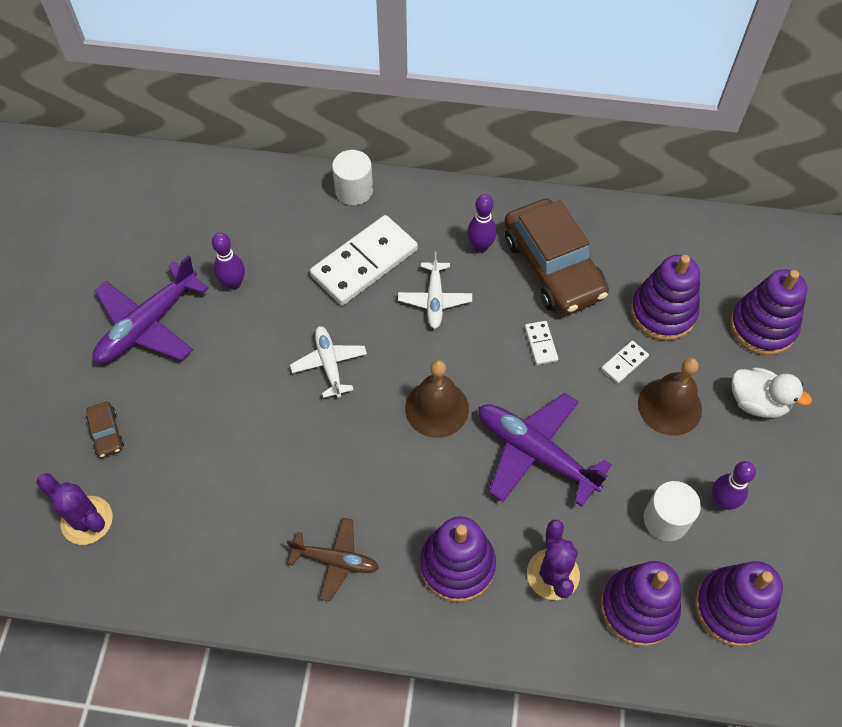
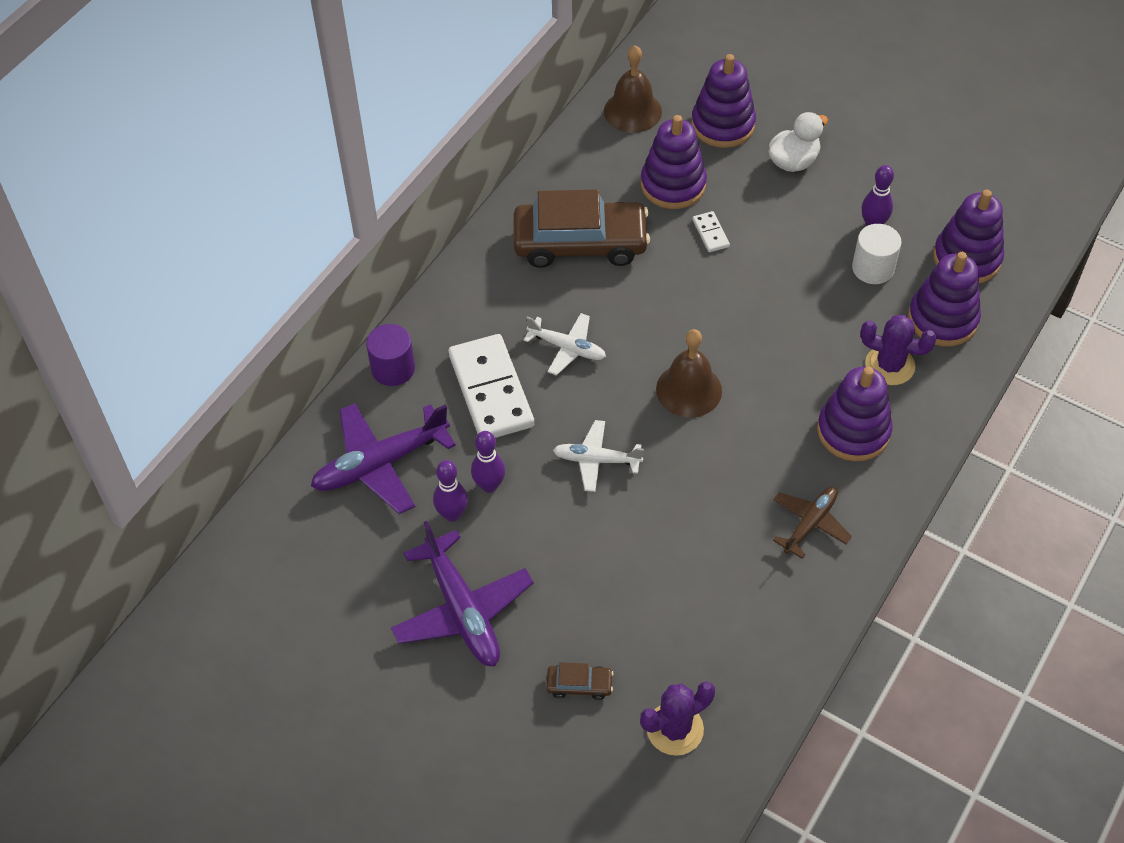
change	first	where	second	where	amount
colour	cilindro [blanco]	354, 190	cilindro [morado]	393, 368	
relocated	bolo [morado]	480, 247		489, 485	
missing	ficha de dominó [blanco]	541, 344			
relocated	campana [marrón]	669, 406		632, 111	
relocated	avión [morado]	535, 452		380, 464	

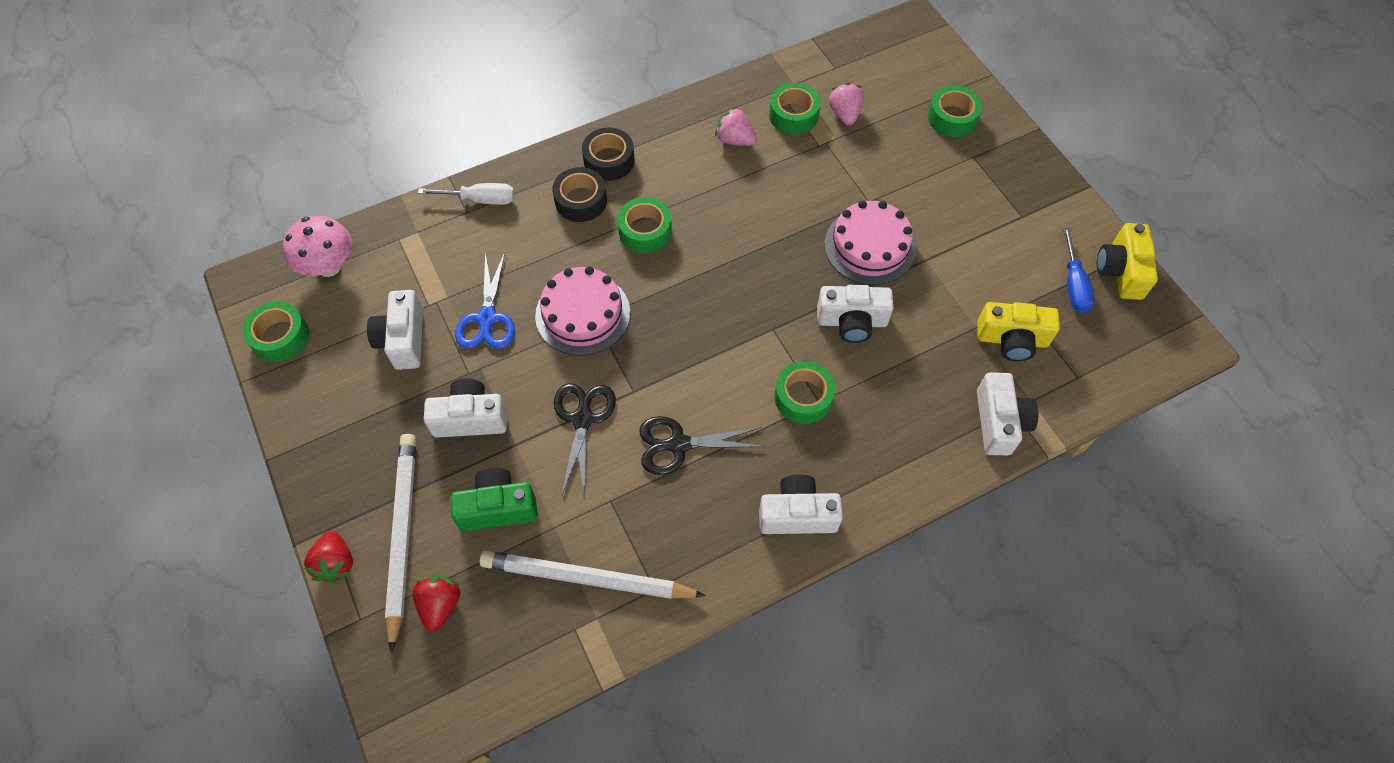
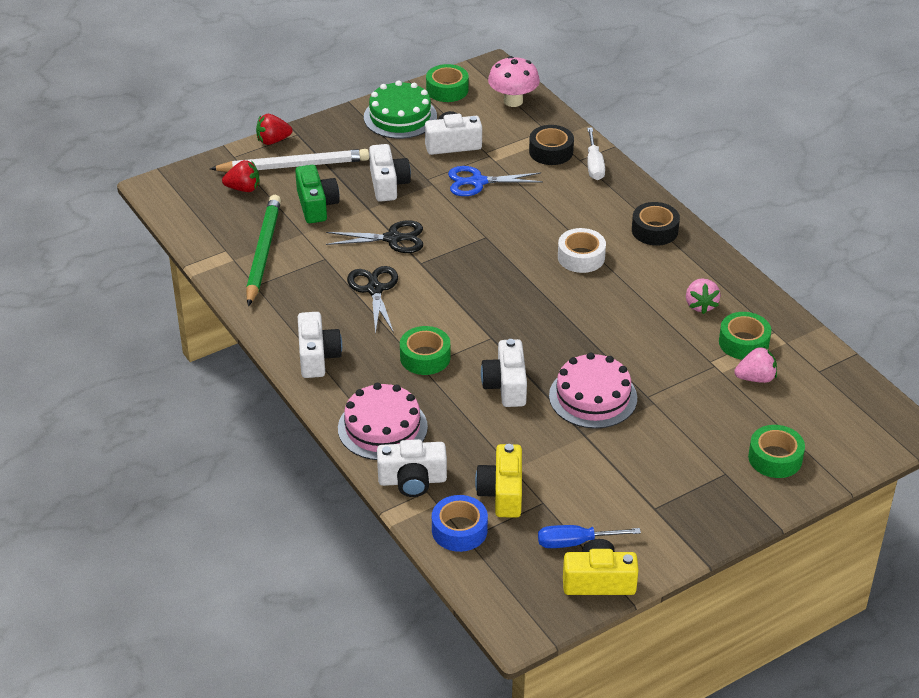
change	first	where	second	where	amount
spun	fresa [rosa]	735, 140		700, 305	150 degrees clockwise
relocated	cinta adhesiva [negro]	581, 201		551, 151	
colour	cinta adhesiva [verde]	645, 231	cinta adhesiva [blanco]	581, 257	
relocated	tarta [rosa]	583, 314		382, 427	
colour	lápiz [blanco]	587, 578	lápiz [verde]	263, 252	
appeared			tarta [verde]	400, 117	
appeared			cinta adhesiva [azul]	459, 530	

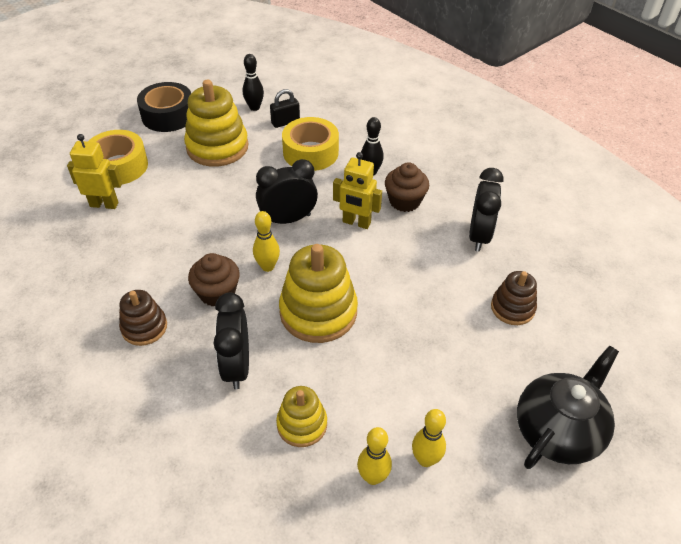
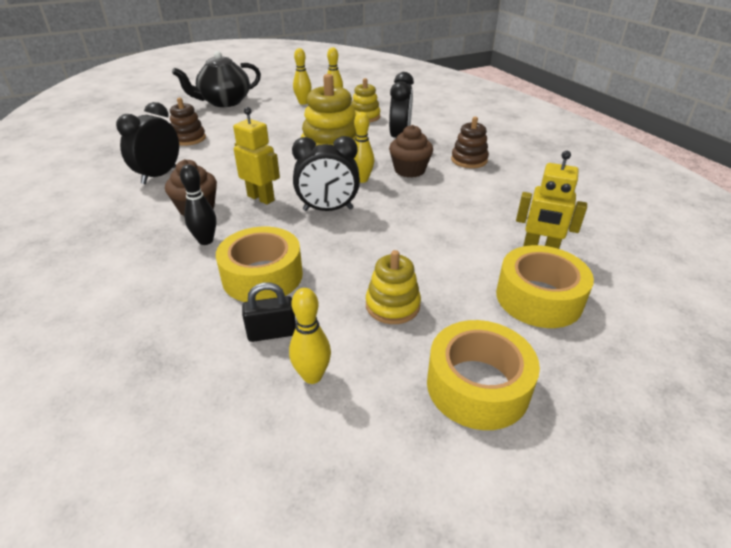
change	first	where	second	where	amount
colour	bolo [negro]	254, 107	bolo [amarillo]	312, 376	
size	juguete apilable [amarillo]	217, 147		392, 305	x0.57
colour	cinta adhesiva [negro]	168, 115	cinta adhesiva [amarillo]	477, 386	

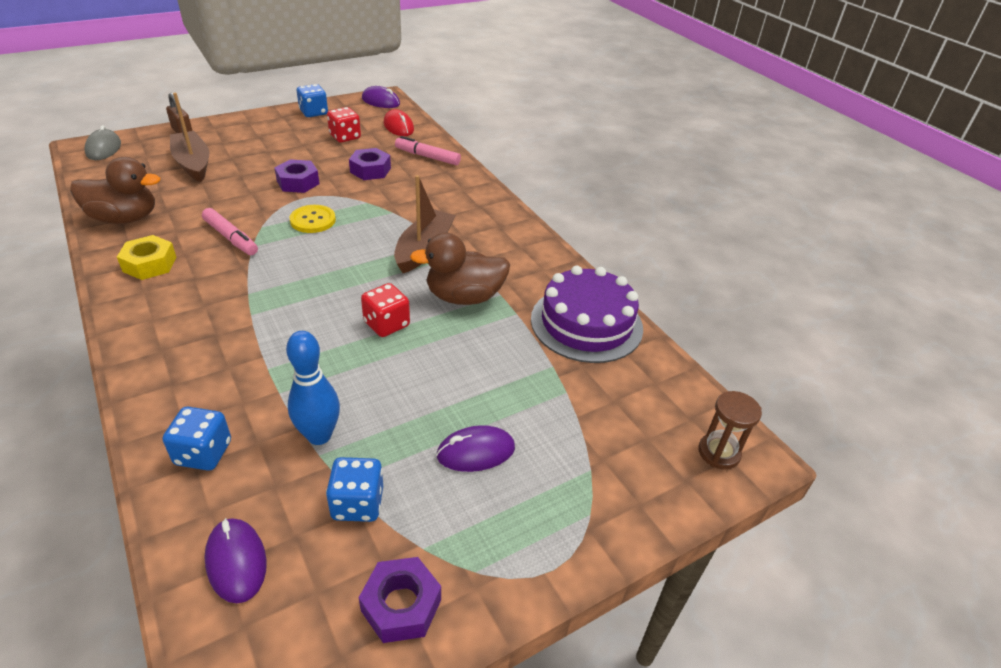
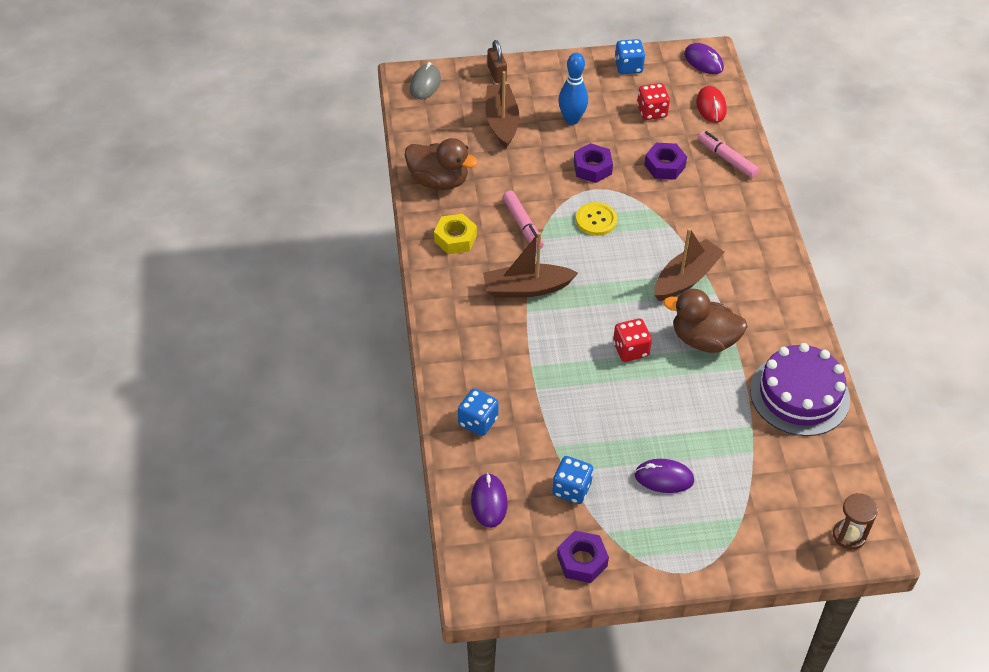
change	first	where	second	where	amount
relocated	bolo [azul]	319, 435		571, 119	
appeared			barco [marrón]	526, 288	

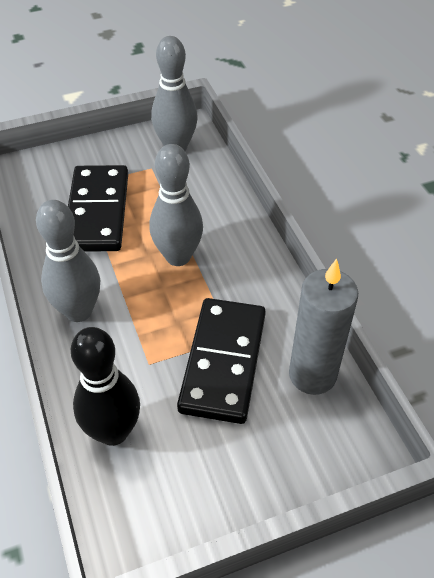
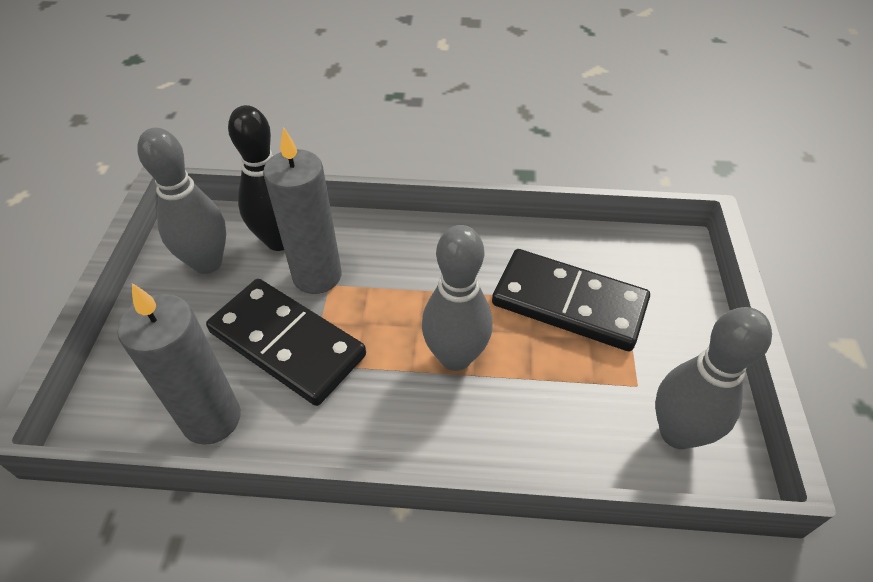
change	first	where	second	where	amount
relocated	bolo [gris]	78, 311		207, 263	
appeared			vela [gris]	317, 276	

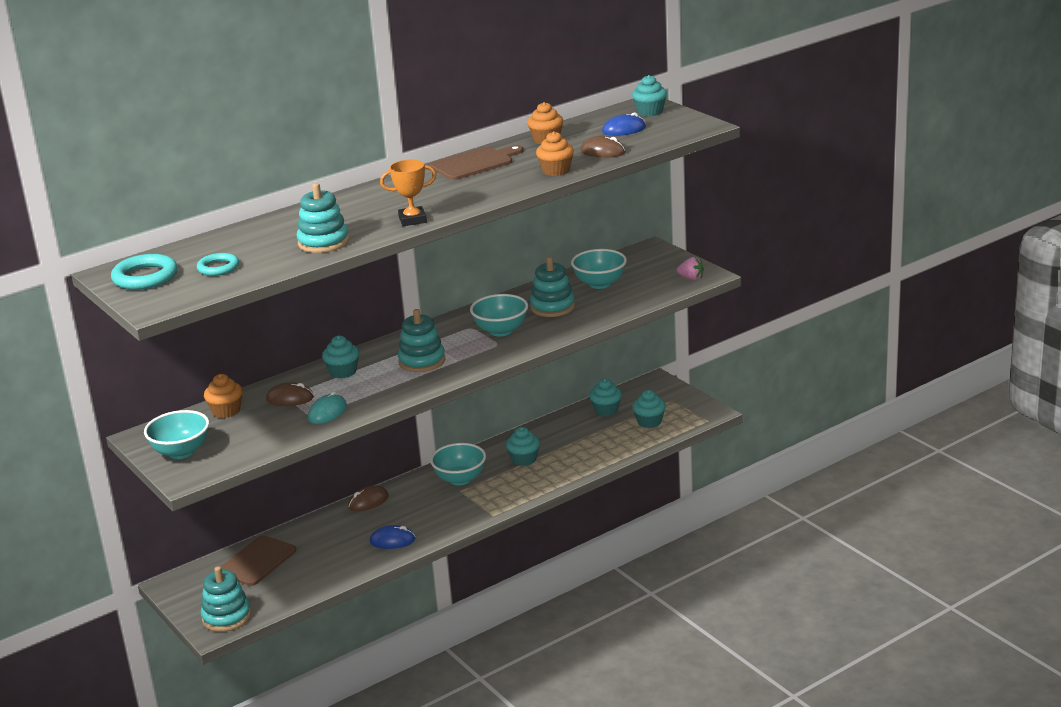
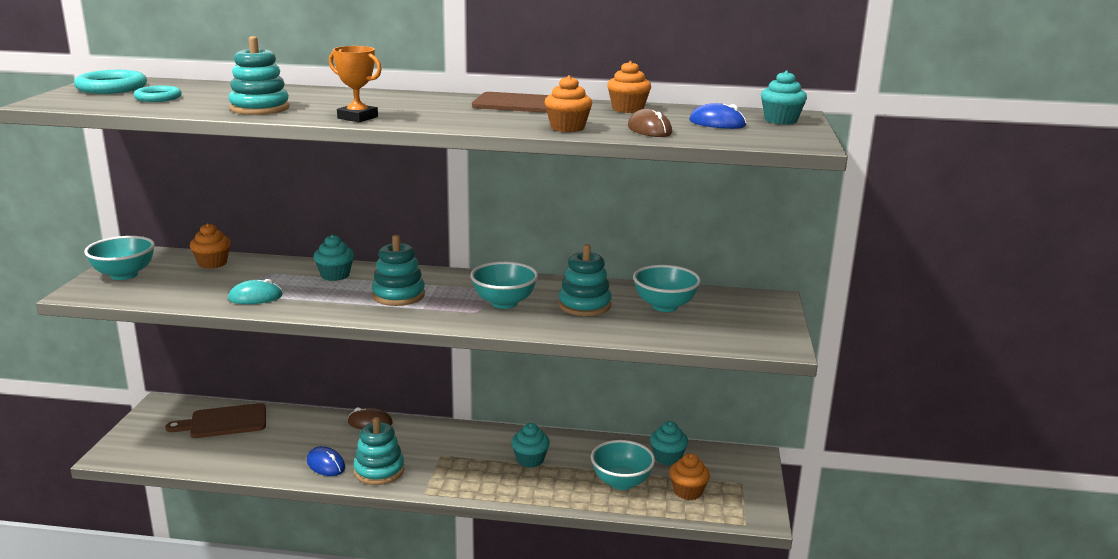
change	first	where	second	where	amount
missing	fresa [rosa]	691, 278			
missing	ratón [marrón]	290, 398			
colour	magdalena [turquesa]	649, 422	magdalena [naranja]	687, 491	
relocated	cuenco [turquesa]	460, 479		621, 482	
relocated	juguete apilable [turquesa]	226, 617		379, 471	

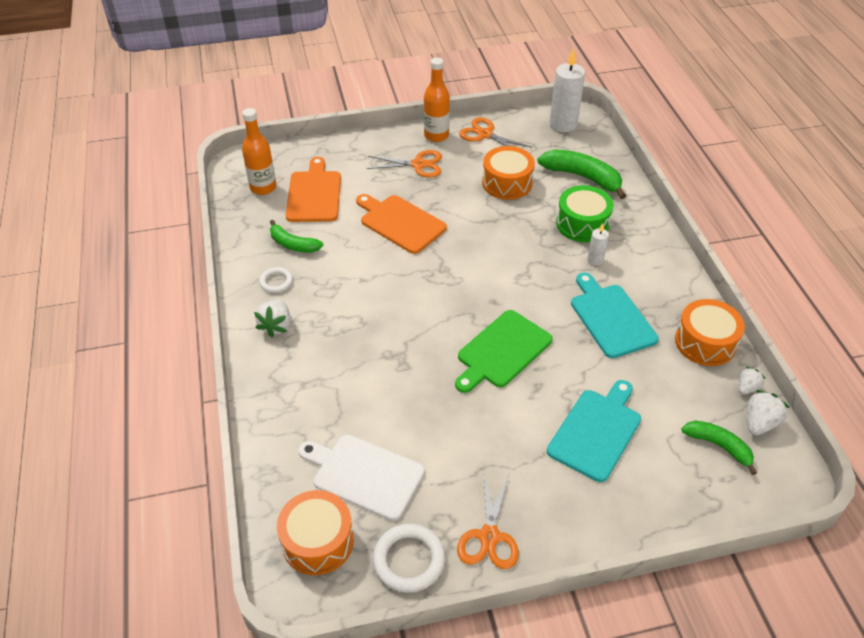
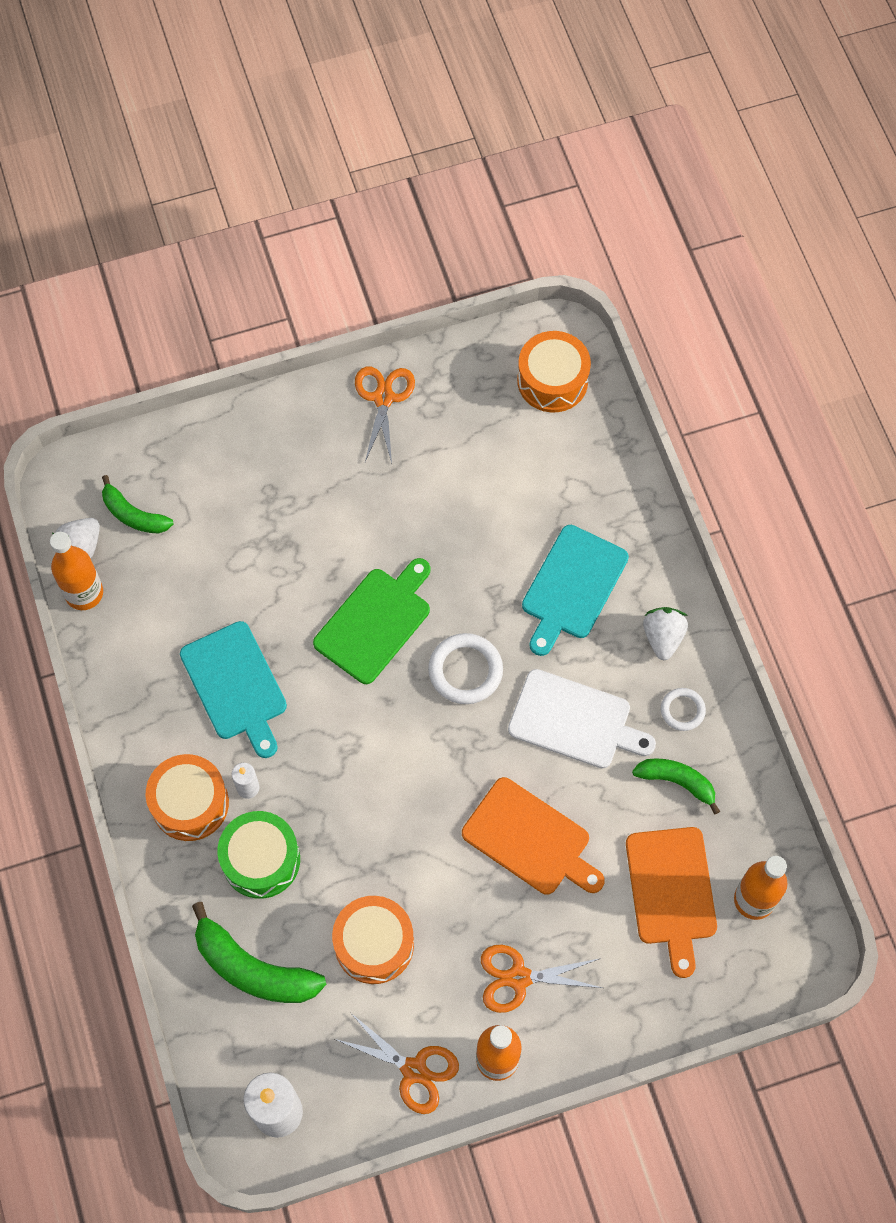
change	first	where	second	where	amount
relocated	tambor [naranja]	705, 342		190, 803	
exchanged	fresa [blanco]	747, 388	botella [naranja]	84, 593	
relocated	tabla de cortar [turquesa]	596, 431		572, 586	
relocated	tabla de cortar [blanco]	364, 475		574, 721	
relocated	anillo [blanco]	409, 560		465, 671	

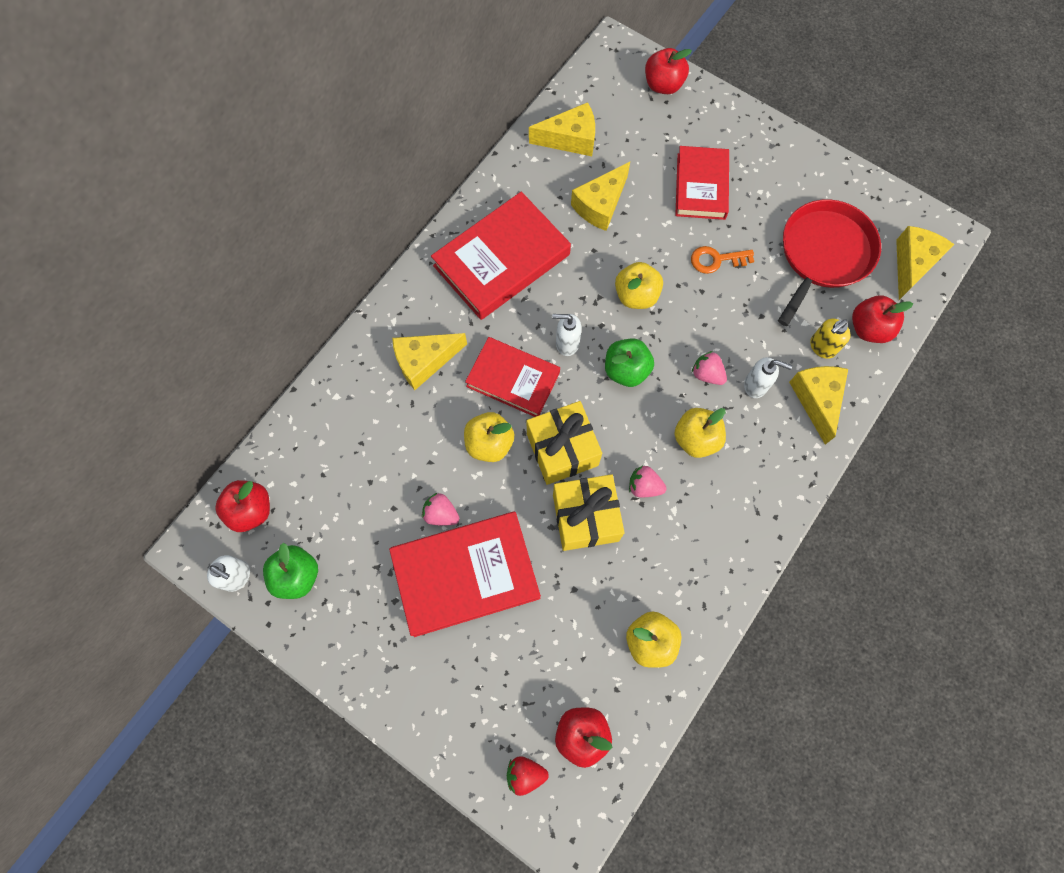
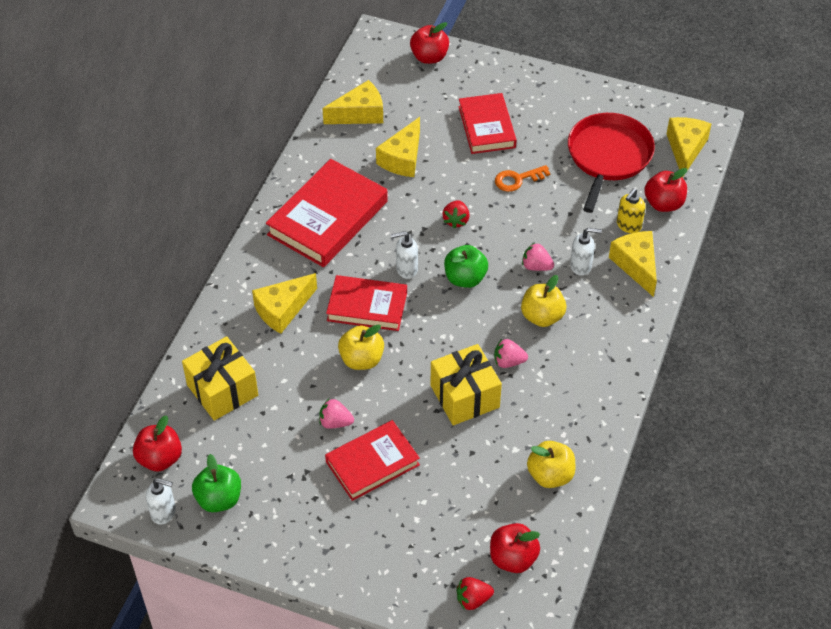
change	first	where	second	where	amount
exchanged	manzana [amarillo]	636, 295	fresa [rojo]	456, 220	
relocated	regalo [amarillo]	562, 449		222, 390	
size	libro [rojo]	466, 575		372, 463	x0.66

